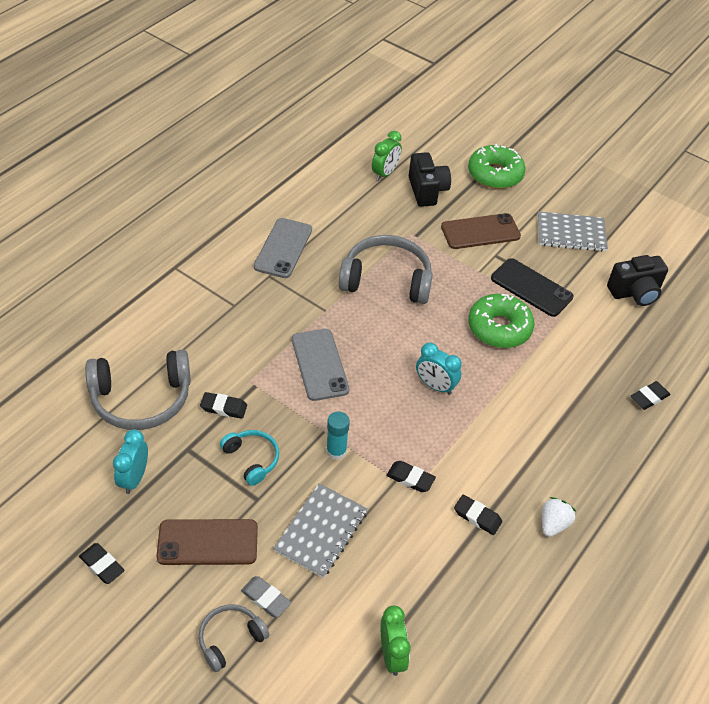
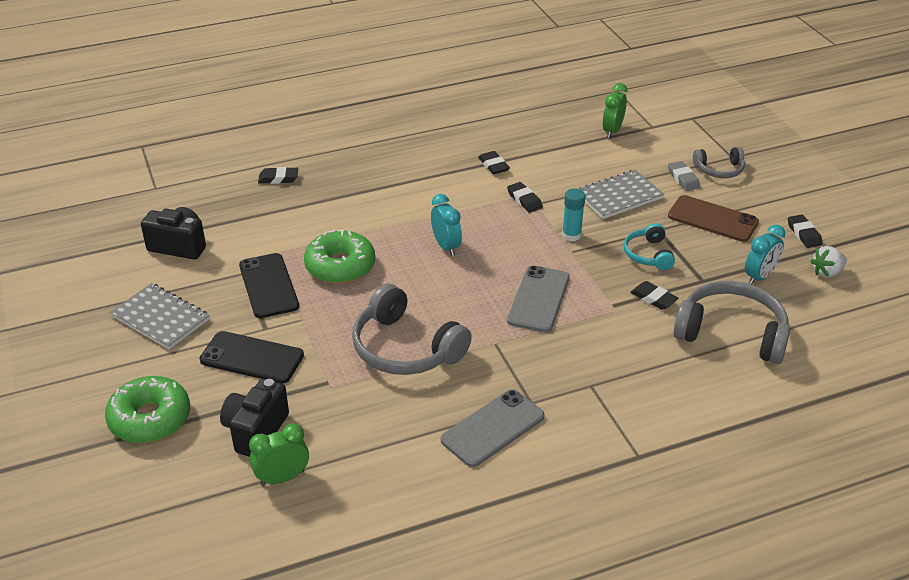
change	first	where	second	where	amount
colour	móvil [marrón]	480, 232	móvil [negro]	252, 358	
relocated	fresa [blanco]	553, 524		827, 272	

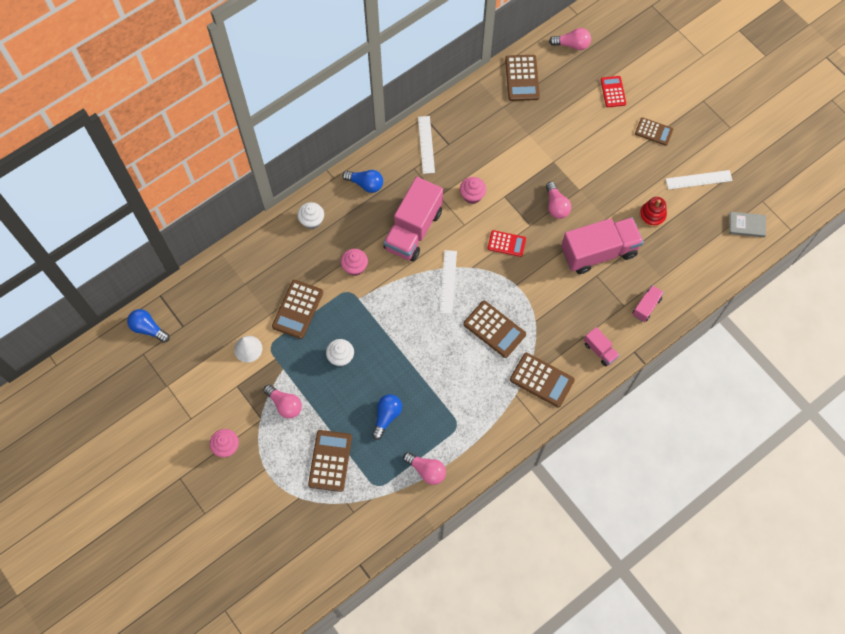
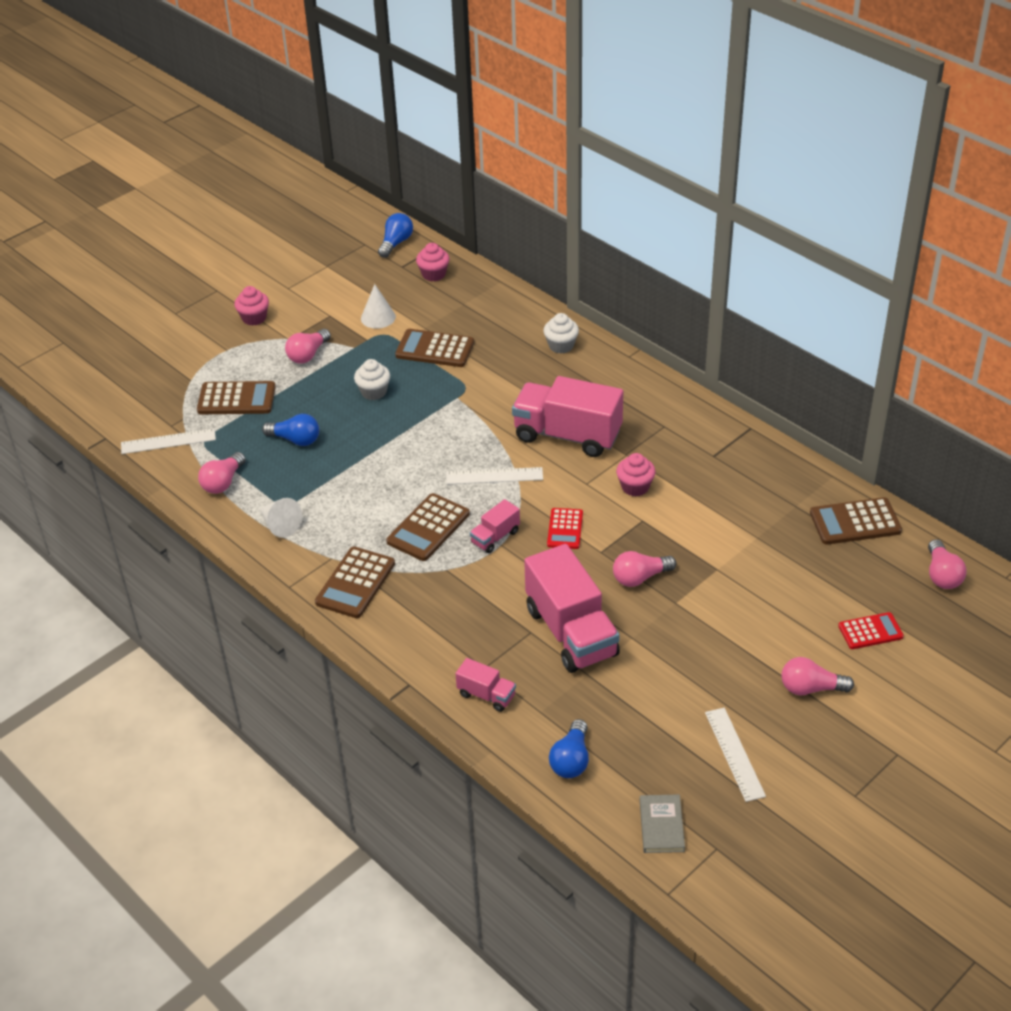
change	first	where	second	where	amount
relocated	regla [blanco]	426, 144		168, 441	
exchanged	calculadora [marrón]	653, 131	bombilla [rosa]	811, 688	
relocated	bombilla [azul]	365, 184		571, 760	
missing	juguete apilable [rojo]	652, 215			
relocated	magdalena [rosa]	355, 267		433, 274	
relocated	camión [rosa]	600, 350		495, 537	
appeared			cono [blanco]	280, 525	

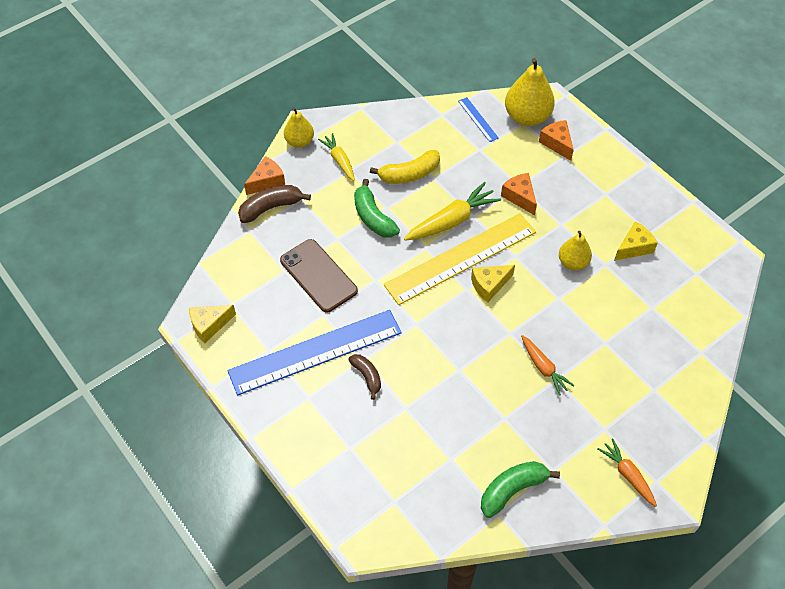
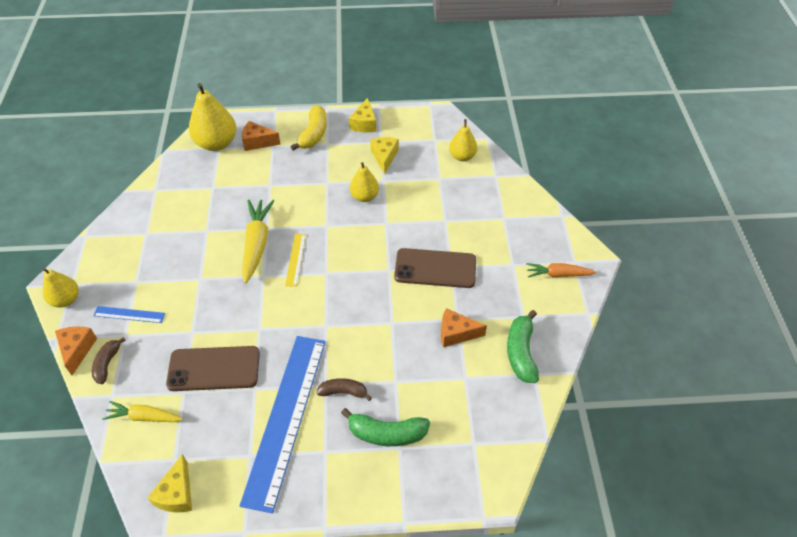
change	first	where	second	where	amount
relocated	regla [azul]	478, 119		129, 314	
relocated	zanahoria [amarillo]	339, 160		144, 417	
relocated	plátano [amarillo]	409, 174		313, 134	
relocated	queso [naranja]	519, 197		456, 333	
relocated	plátano [verde]	373, 217		387, 433	
size	plátano [marrón]	271, 208		107, 364	x0.64
size	regla [amarillo]	460, 258		295, 259	x0.41
relocated	queso [amarillo]	489, 285		364, 124	
exchanged	zanahoria [naranja]	543, 368	móvil [marrón]	435, 268	
appeared			pera [amarillo]	462, 156	

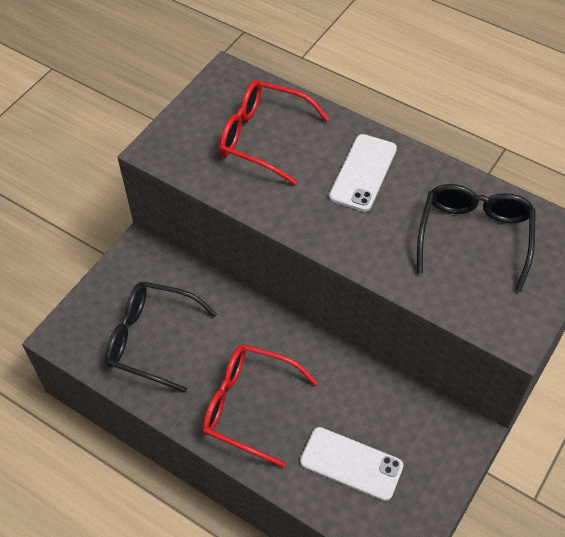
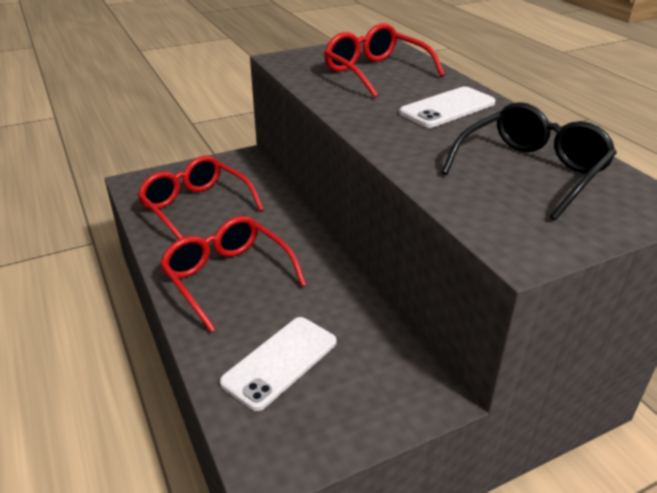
change	first	where	second	where	amount
colour	gafas [negro]	151, 339	gafas [rojo]	196, 207	
spun	móvil [blanco]	351, 464		280, 362	75 degrees clockwise

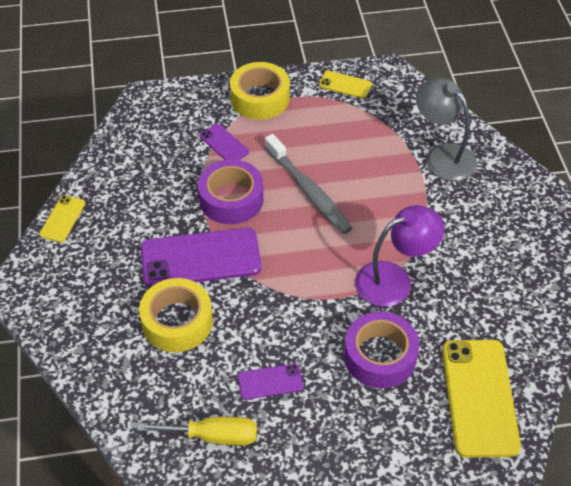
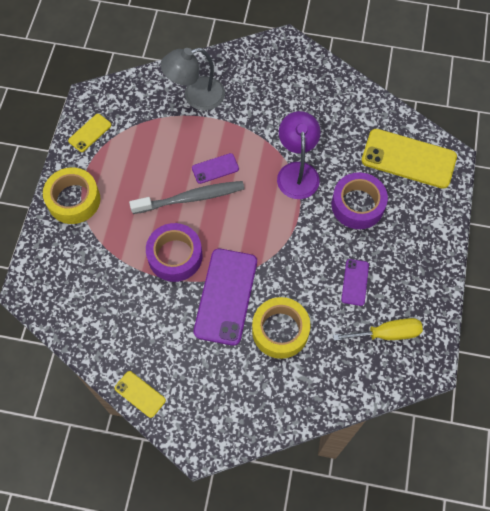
change	first	where	second	where	amount
relocated	móvil [morado]	224, 144		215, 168	
spun	destornillador [amarillo]	213, 436		387, 333	60 degrees clockwise

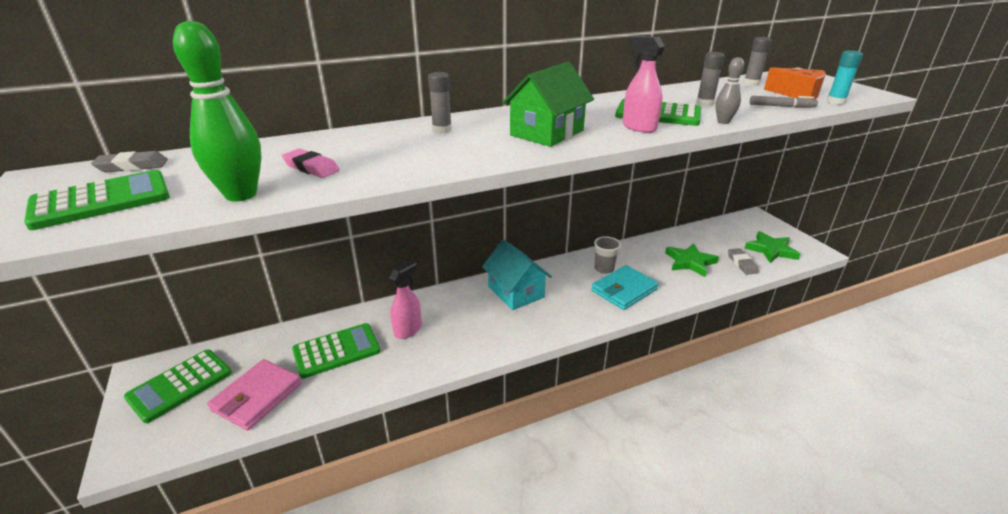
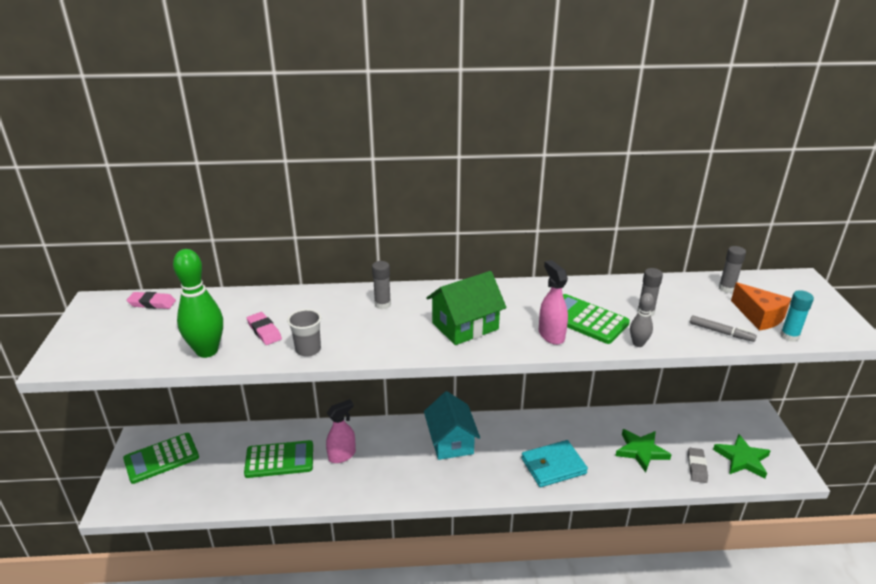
change	first	where	second	where	amount
colour	goma de borrar [gris]	132, 166	goma de borrar [rosa]	152, 303	
missing	calculadora [verde]	101, 201			
relocated	vaso [gris]	604, 269		308, 350	
missing	cartera [rosa]	257, 397			

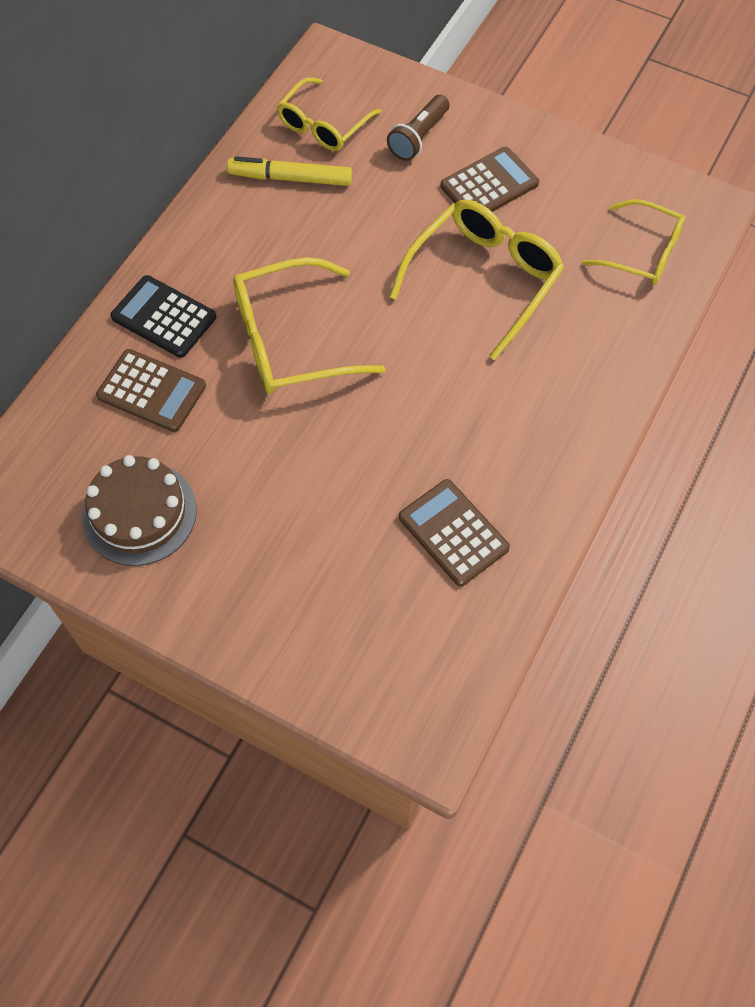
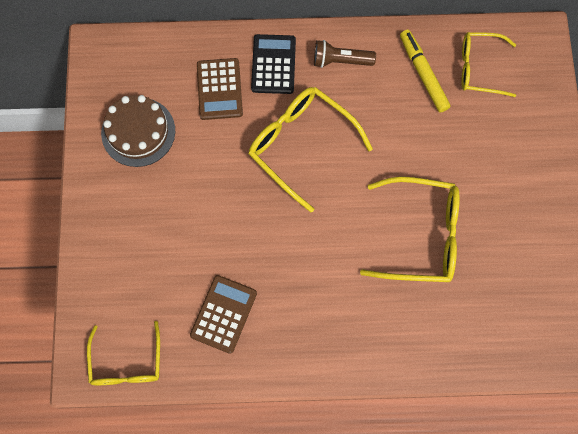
change	first	where	second	where	amount
relocated	lámpara de mano [marrón]	418, 137		340, 61	
missing	calculadora [marrón]	489, 185			
relocated	gafas [amarillo]	643, 253		126, 363	

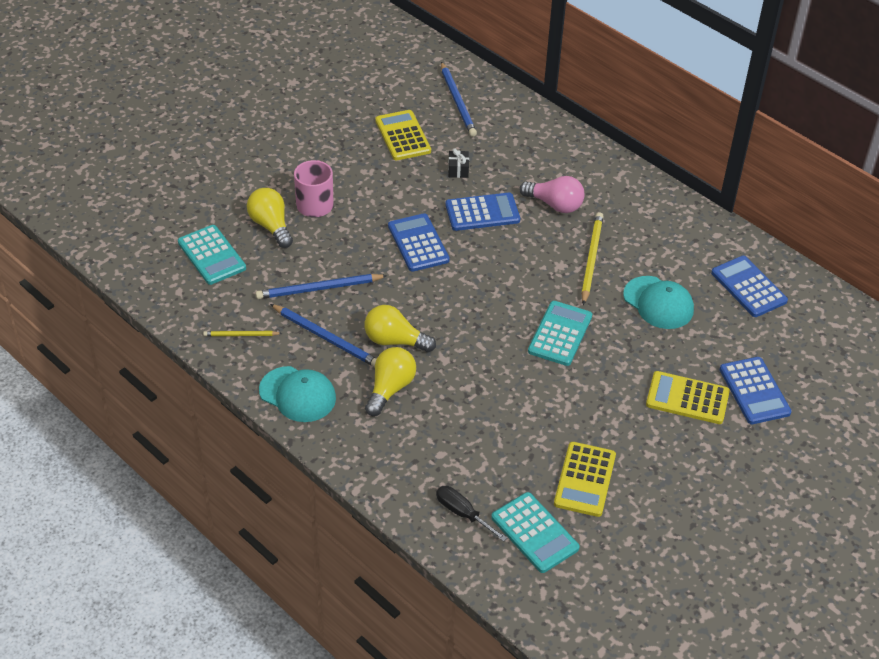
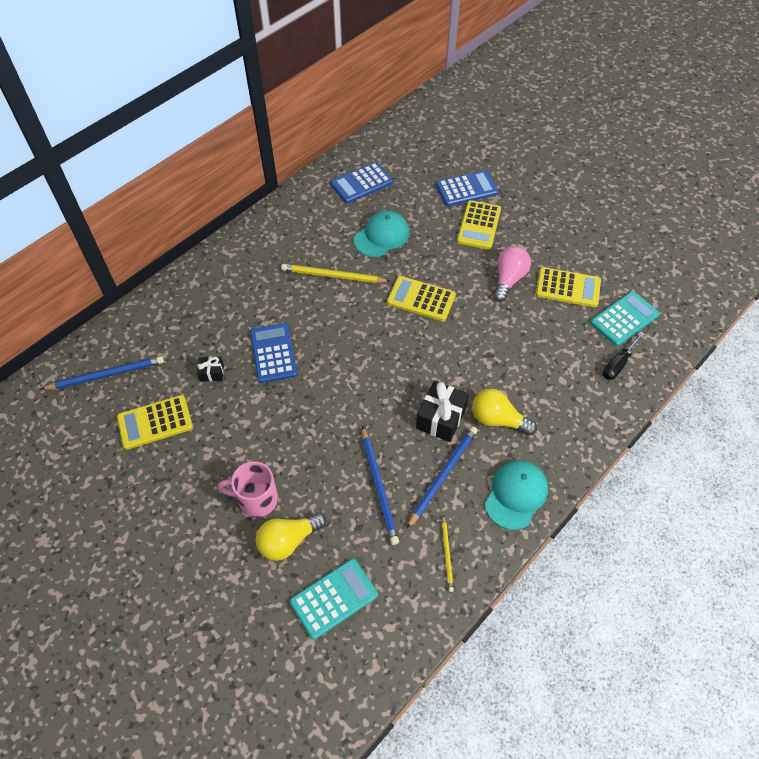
change	first	where	second	where	amount
relocated	bombilla [rosa]	555, 205		508, 279	
missing	calculadora [azul]	418, 243			
colour	calculadora [turquesa]	560, 334	calculadora [amarillo]	421, 299	
exchanged	bombilla [amarillo]	395, 341	regalo [negro]	441, 418	

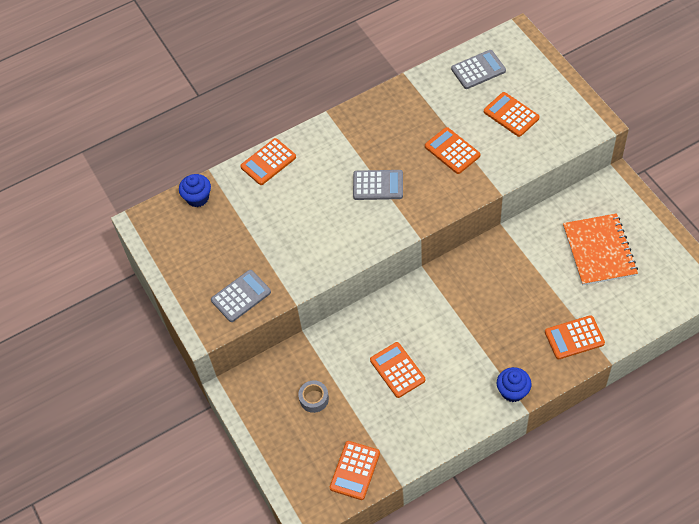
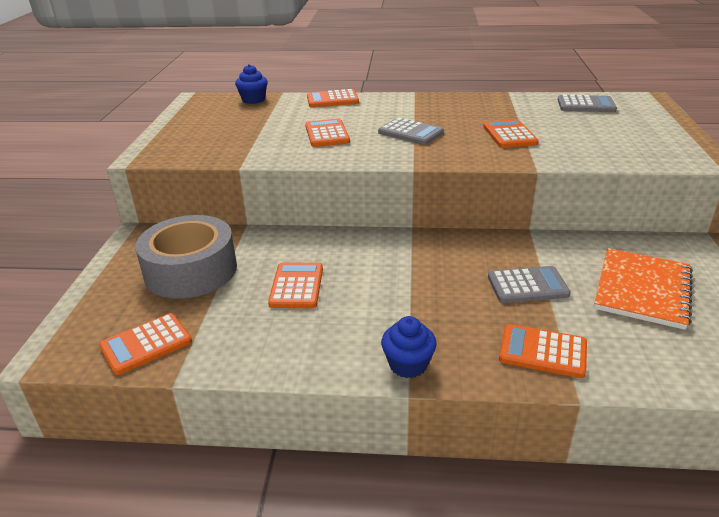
change	first	where	second	where	amount
relocated	calculadora [naranja]	511, 115		327, 134	
relocated	calculadora [gris]	241, 296		527, 286	
size	cinta adhesiva [gris]	314, 399		191, 270	x2.44

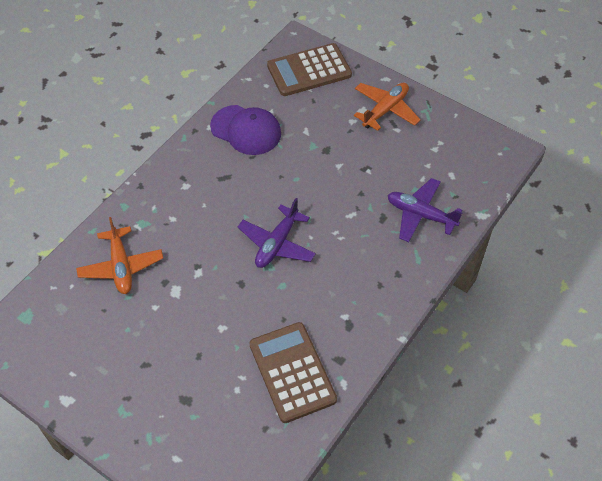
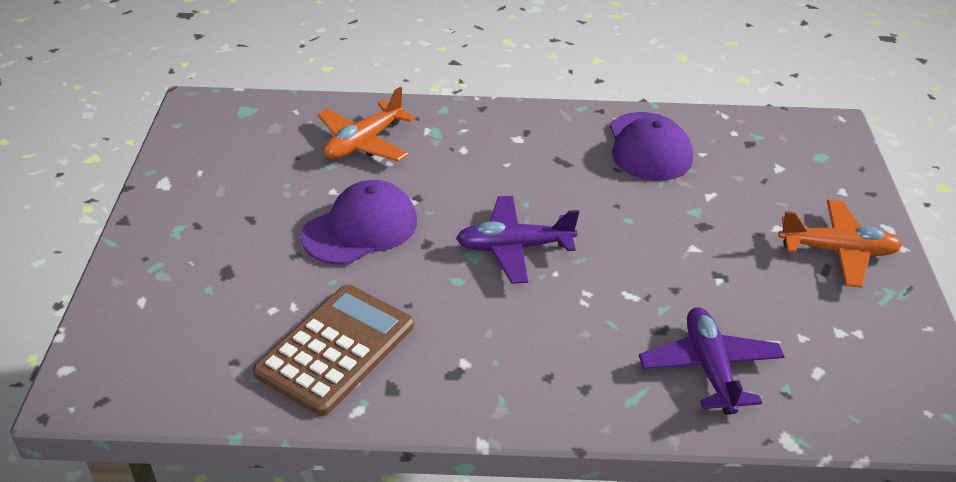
change	first	where	second	where	amount
missing	calculadora [marrón]	309, 70			
appeared			gorra [morado]	360, 228	

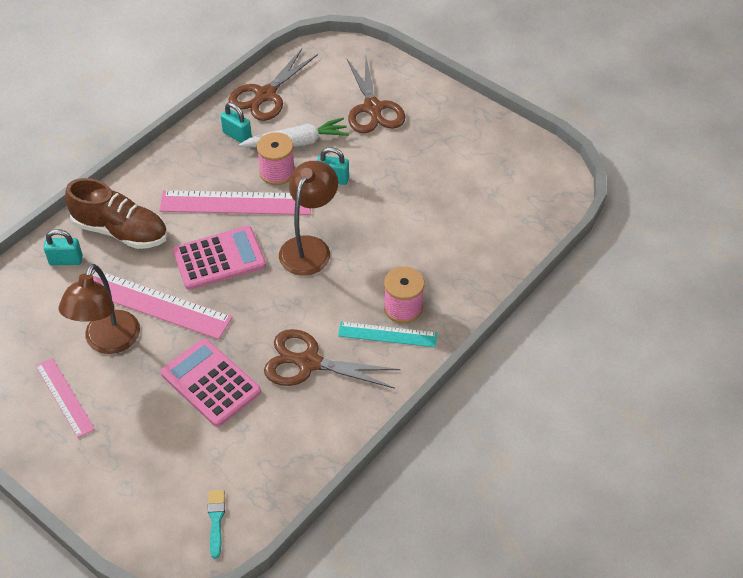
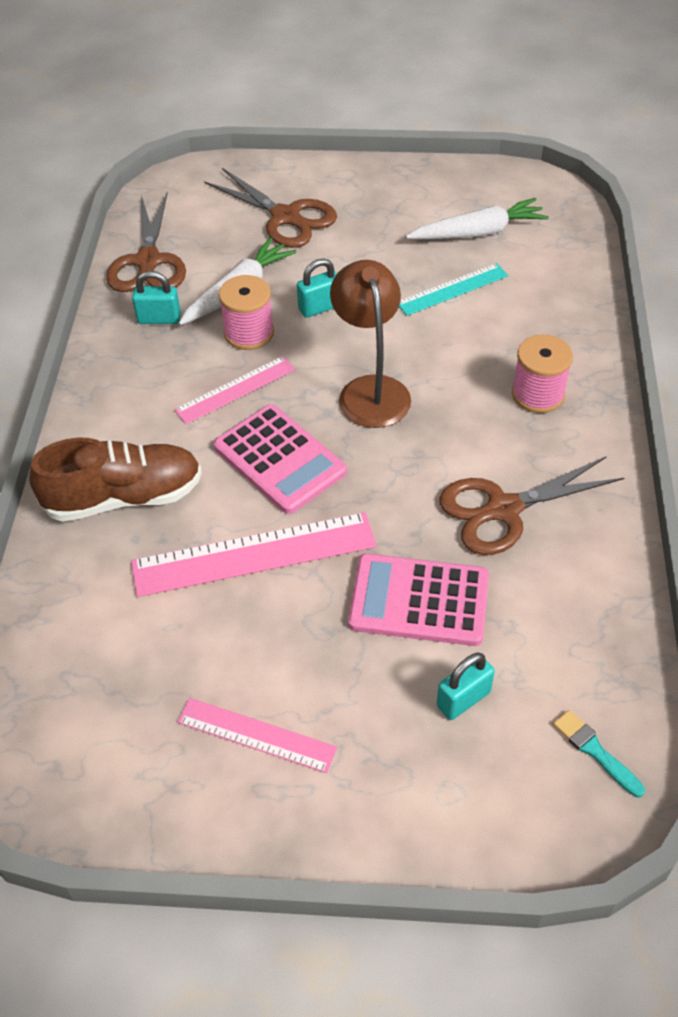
change	first	where	second	where	amount
size	regla [rosa]	236, 203		235, 390	x0.60
spun	calculadora [rosa]	219, 258		280, 459	105 degrees clockwise
relocated	candado [turquesa]	66, 260		463, 699	
missing	lámpara [marrón]	108, 342			
relocated	regla [turquesa]	387, 335		452, 289	
appeared			zanahoria [blanco]	478, 232	

